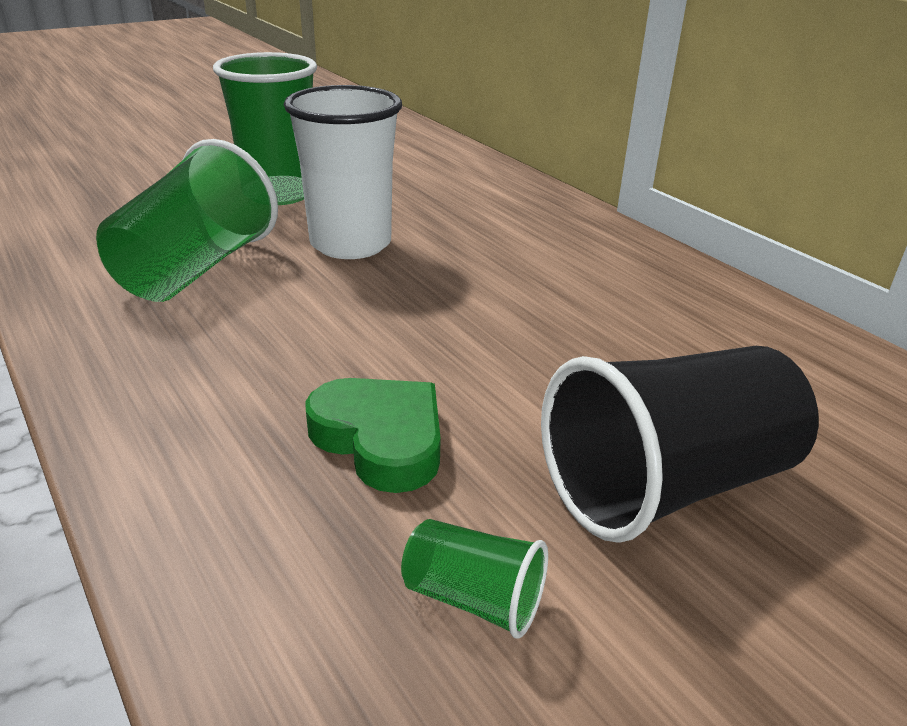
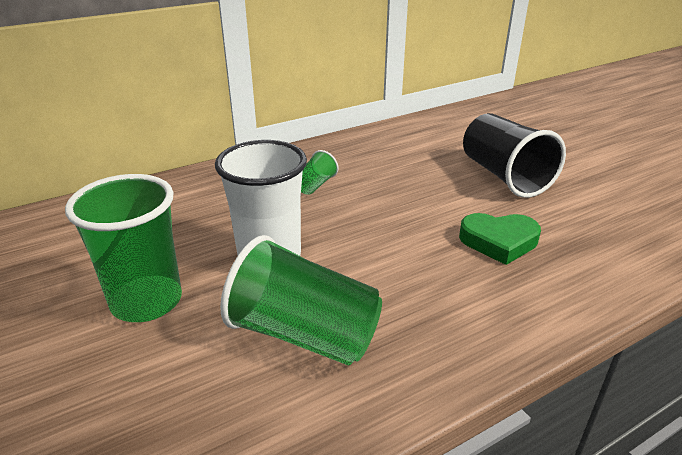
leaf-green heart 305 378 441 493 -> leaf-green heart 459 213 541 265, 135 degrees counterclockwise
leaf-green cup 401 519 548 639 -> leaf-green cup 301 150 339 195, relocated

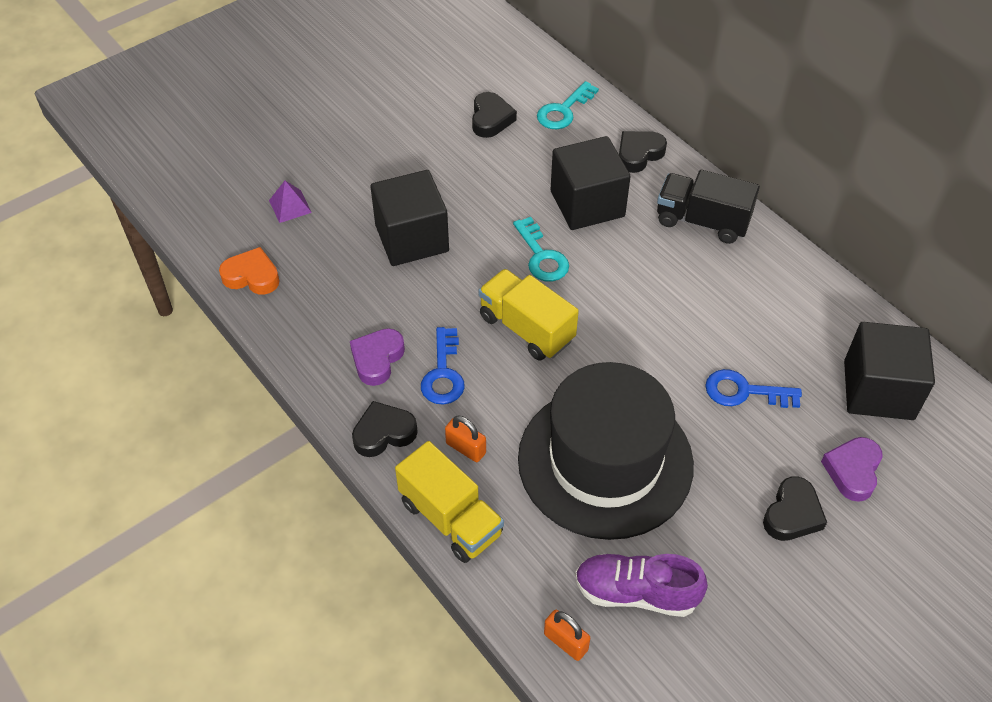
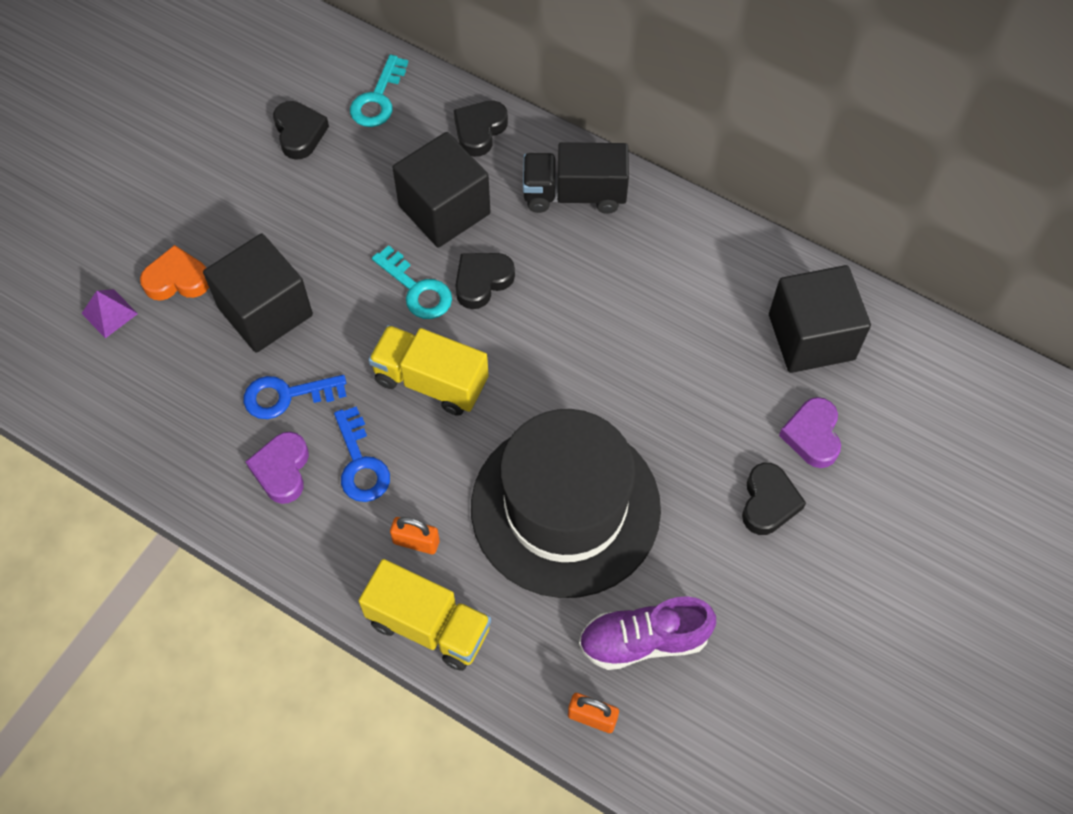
orange heart 219 247 280 295 -> orange heart 140 245 209 301, relocated
royal blue latchkey 705 369 802 408 -> royal blue latchkey 244 375 347 419, relocated
ebony heart 352 401 418 457 -> ebony heart 455 253 515 309, relocated

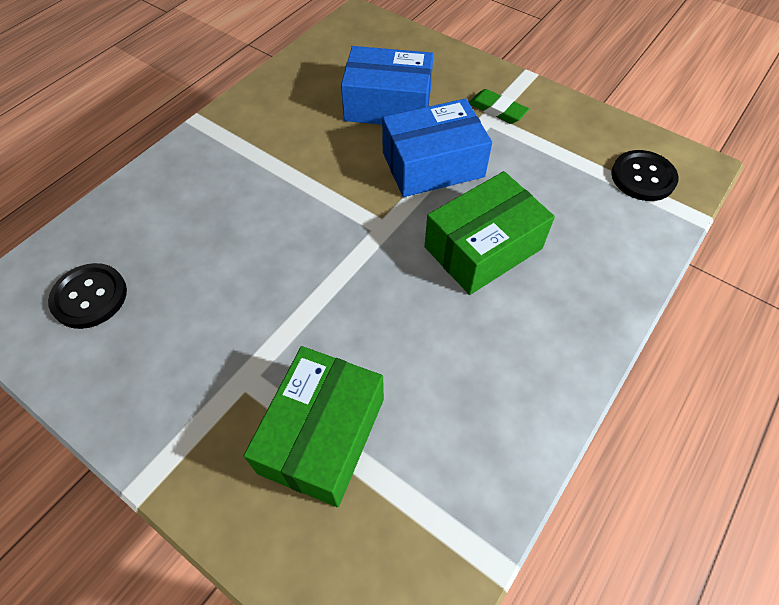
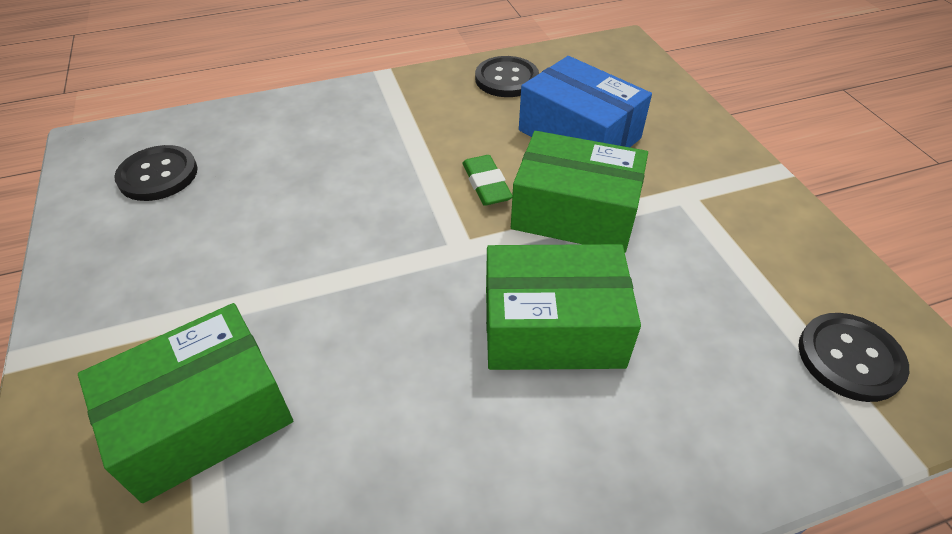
leaf-green pencil eraser 469 89 529 124 -> leaf-green pencil eraser 463 155 512 206, relocated
royal blue package 382 98 492 197 -> leaf-green package 511 131 648 253
none -> ebony shirt button 475 56 539 97

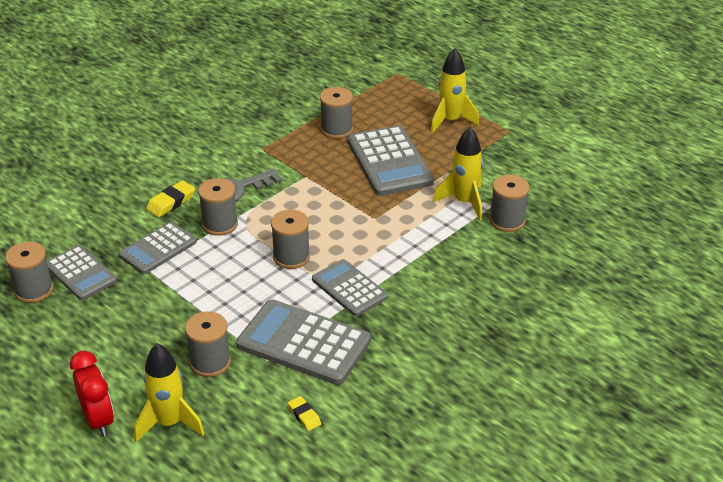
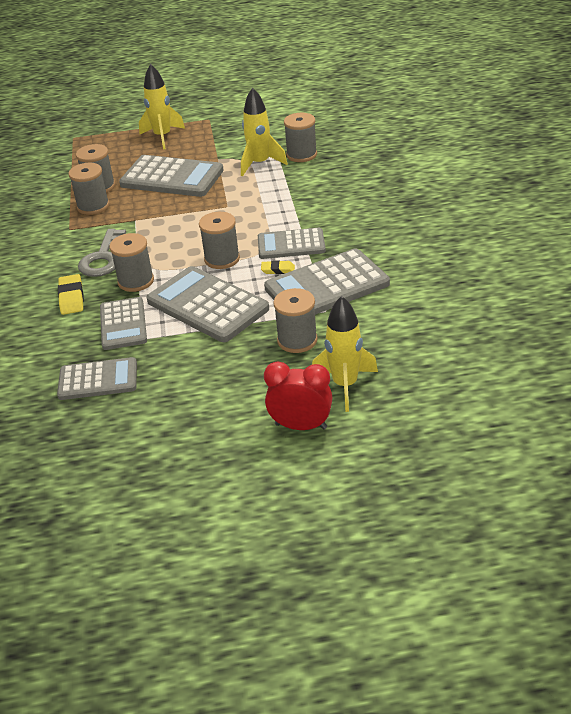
ash-grey spool 5 242 53 303 -> ash-grey spool 68 163 109 215, relocated
yellow pencil eraser 288 396 321 431 -> yellow pencil eraser 261 260 295 274, relocated
none -> ash-grey adding machine 147 266 269 342

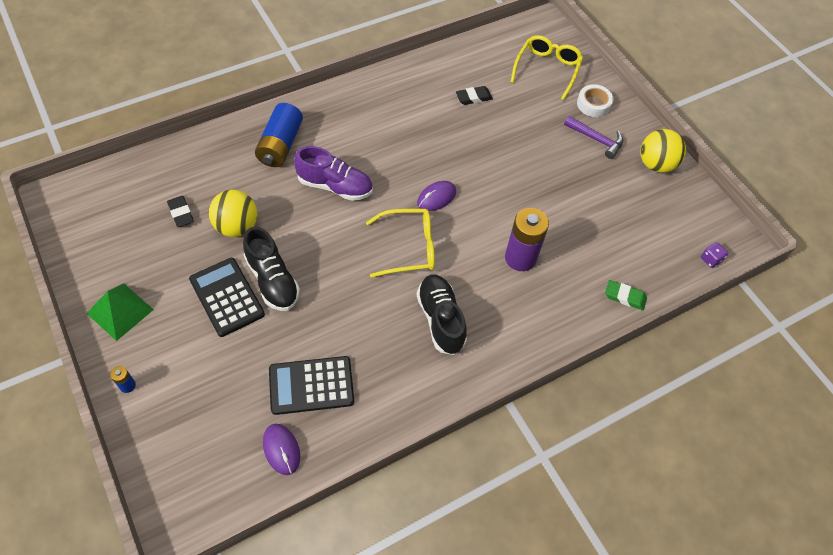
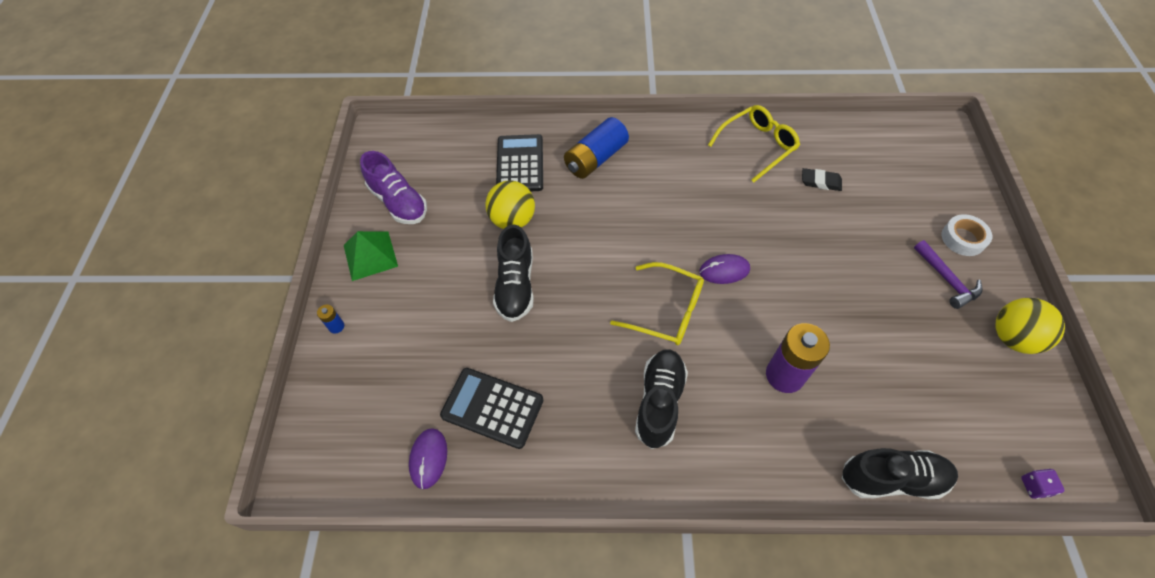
yellow eyeglasses 511 35 583 100 -> yellow eyeglasses 708 105 800 183, relocated
violet lace-up shoe 294 146 373 201 -> violet lace-up shoe 360 151 427 224, relocated
ebony pencil eraser 167 196 194 227 -> none
ebony adding machine 189 258 265 337 -> ebony adding machine 496 134 543 191, relocated
leaf-green pencil eraser 605 280 647 310 -> ebony lace-up shoe 842 448 958 499

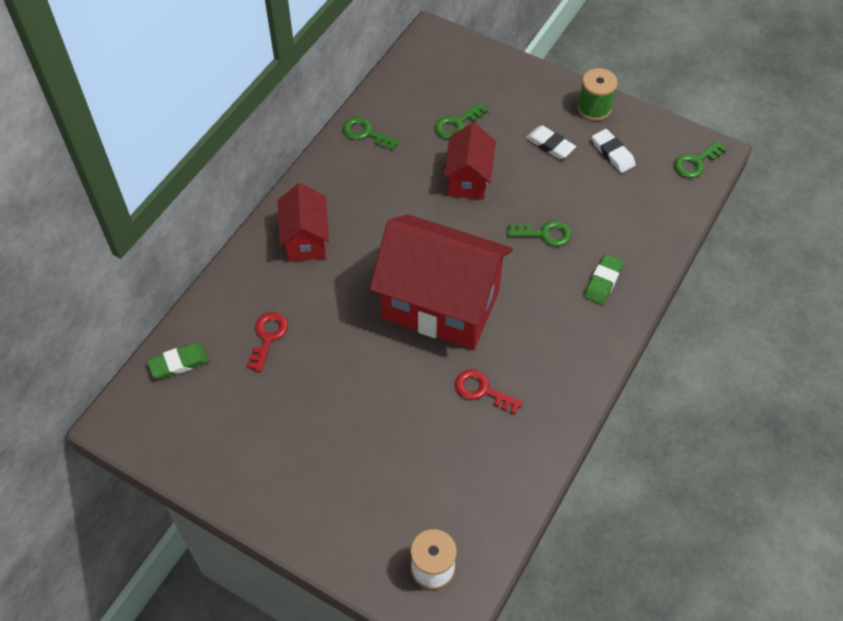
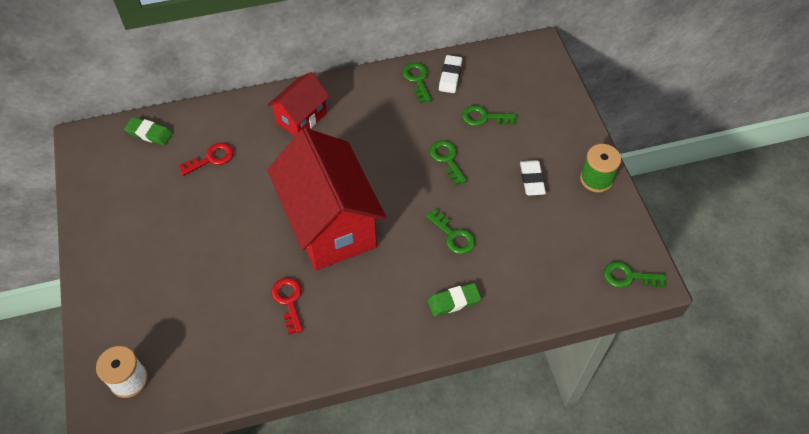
red cottage 443 123 496 200 -> leaf-green latchkey 430 140 467 185
white pencil eraser 592 129 636 173 -> white pencil eraser 439 55 462 93, relocated

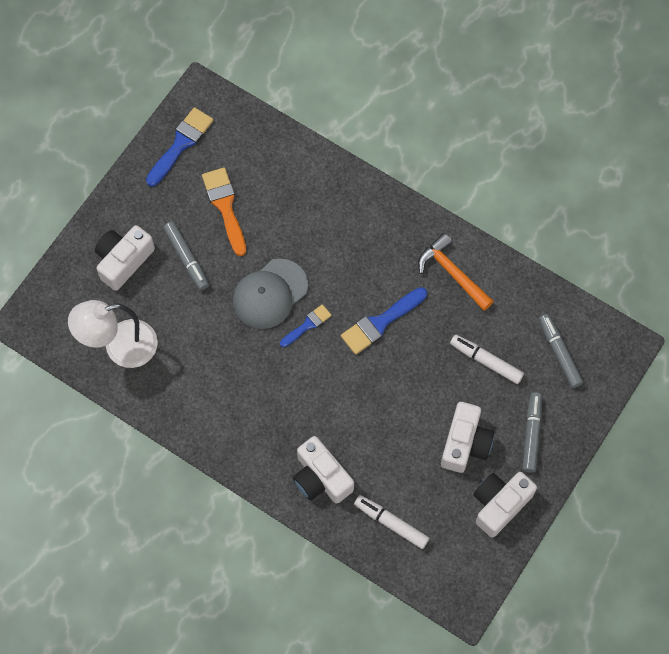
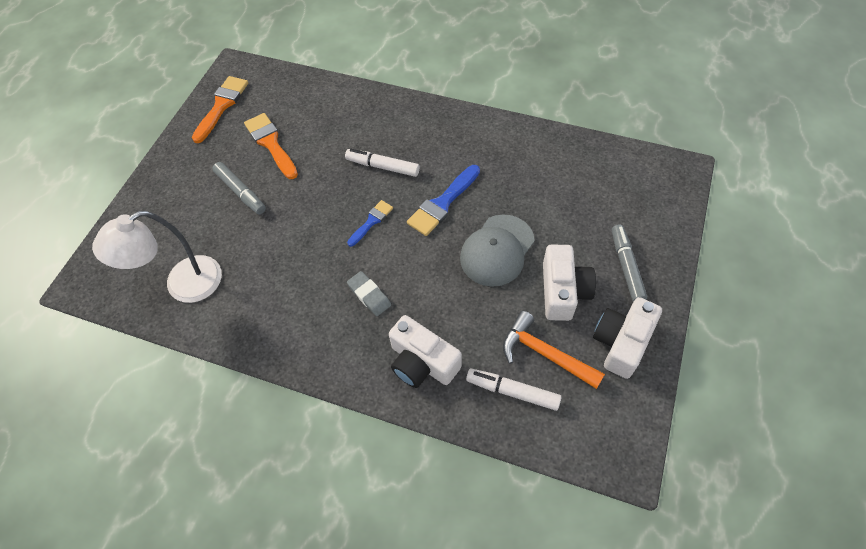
royal blue paint brush 146 107 214 187 -> orange paint brush 192 76 248 143
white compact camera 95 225 155 291 -> none
orange carpenter's hammer 418 233 494 311 -> orange carpenter's hammer 503 311 605 389, relocated
ash-grey baseball cap 233 258 308 329 -> ash-grey baseball cap 460 214 535 287, relocated
ash-grey marker 539 314 584 388 -> none
white marker 450 334 524 384 -> white marker 345 149 420 177, relocated
none -> ash-grey pencil eraser 347 271 391 316

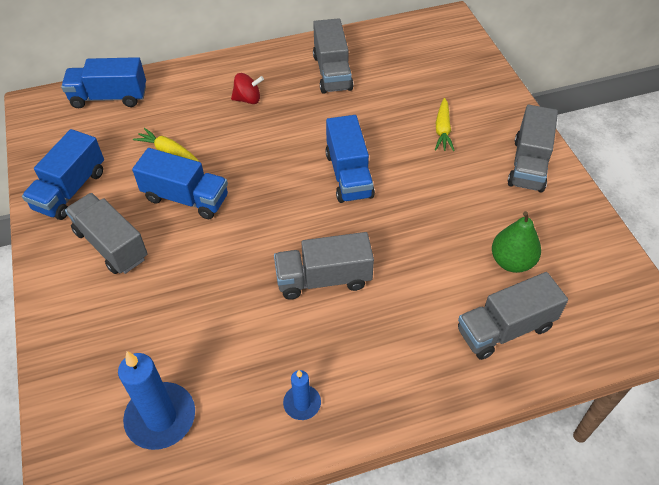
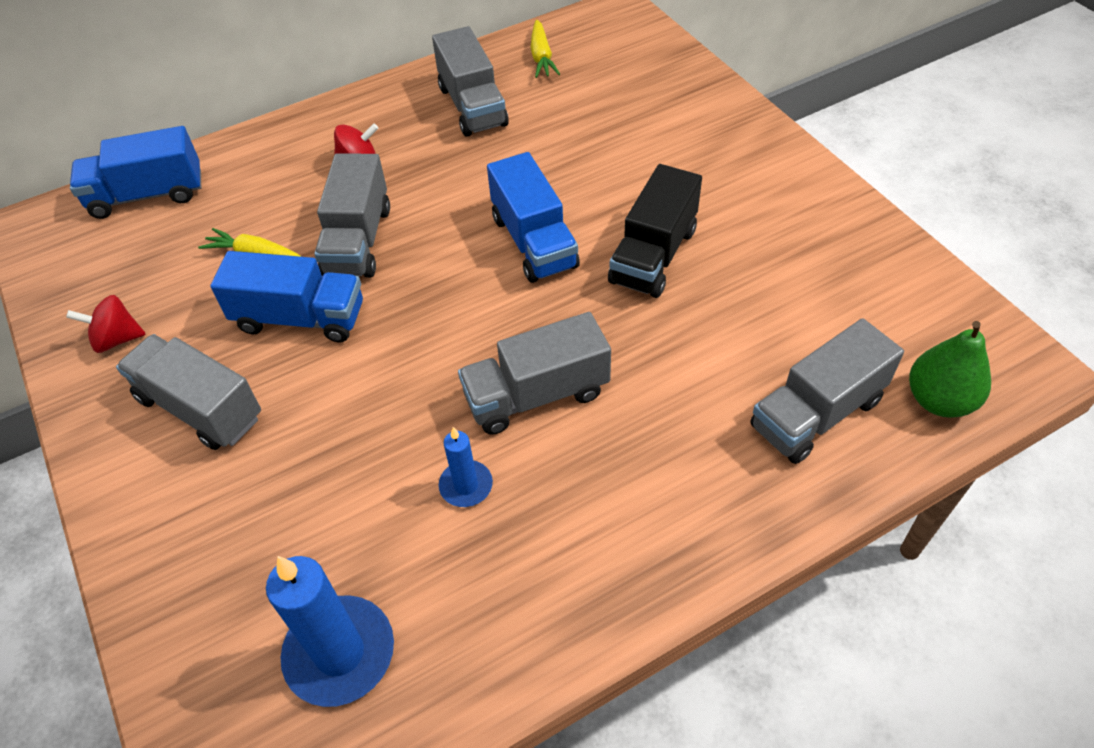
yellow root vegetable 435 98 455 151 -> yellow root vegetable 530 20 560 78, relocated
ash-grey lorry 508 105 558 193 -> ash-grey lorry 314 153 390 278, relocated
royal blue lorry 22 129 104 220 -> red spinning top 66 295 145 353
leaf-green toy pear 492 211 541 273 -> leaf-green toy pear 909 321 991 418, relocated
royal blue candle 283 370 321 420 -> royal blue candle 439 427 493 507, relocated
none -> ebony lorry 608 164 702 298

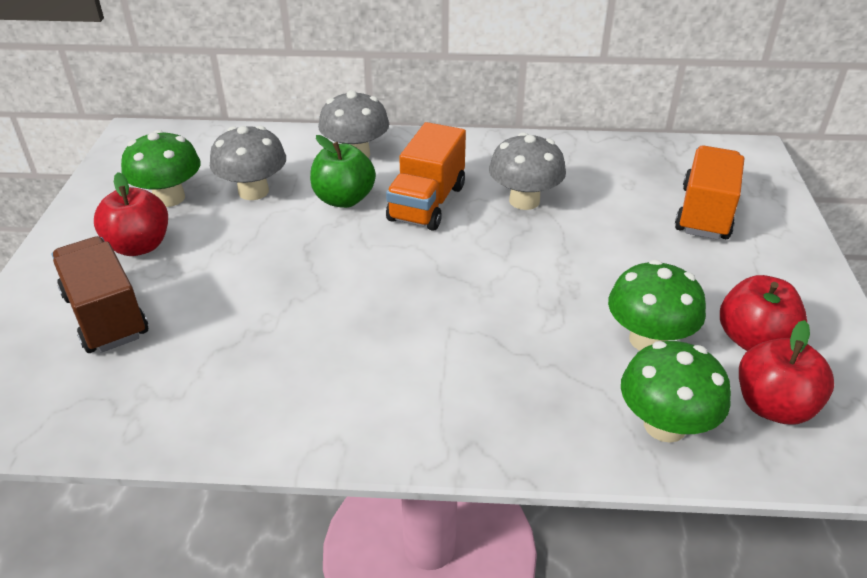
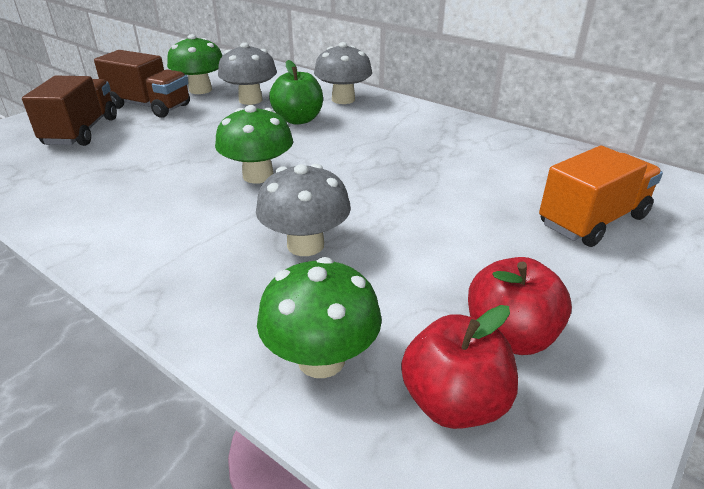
orange lorry 386 122 466 231 -> none
ash-grey toadstool 489 132 566 210 -> ash-grey toadstool 256 164 351 256, relocated
red apple fruit 94 172 168 256 -> dark brown lorry 94 50 190 118
leaf-green toadstool 608 260 706 351 -> leaf-green toadstool 215 105 293 184, relocated

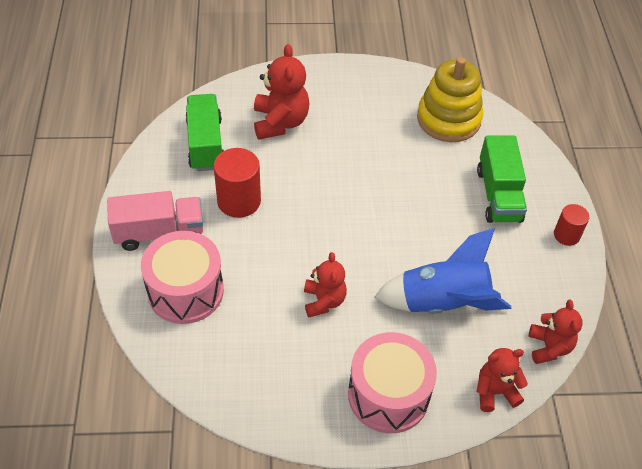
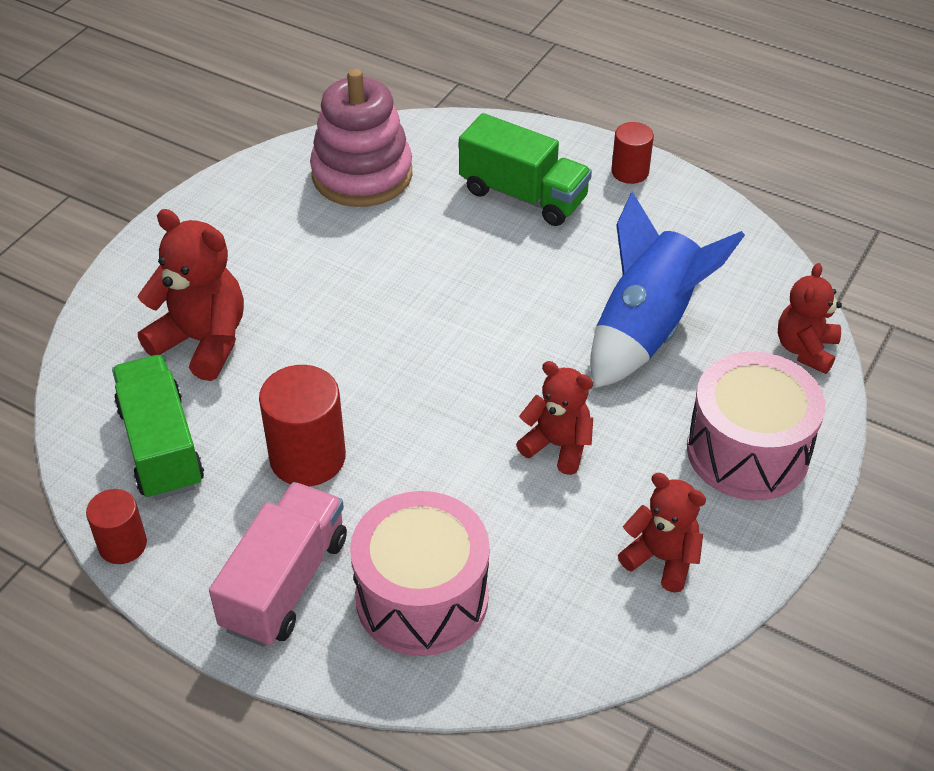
yellow ring stacker 417 57 483 142 -> rosy ring stacker 310 69 413 207
leaf-green lorry 185 94 224 171 -> leaf-green lorry 112 355 204 500, 45 degrees clockwise
red teddy 529 300 583 364 -> red teddy 618 473 706 593, relocated
none -> red cylinder shape 86 489 147 564

